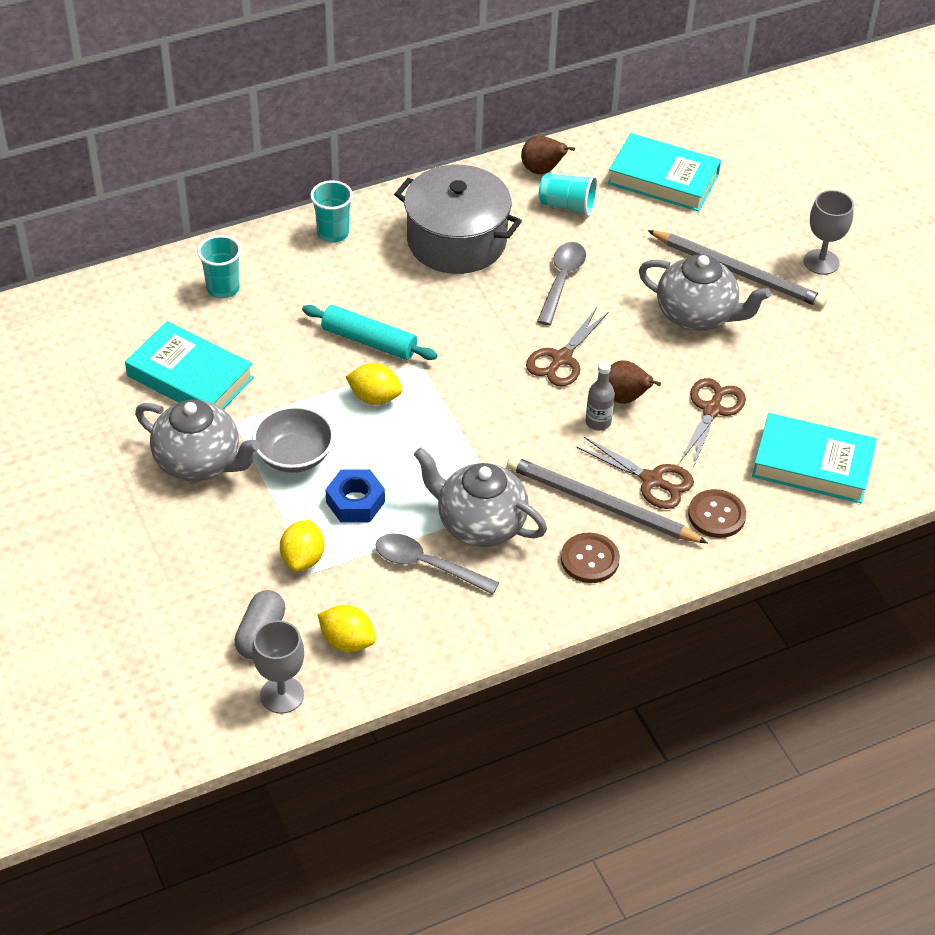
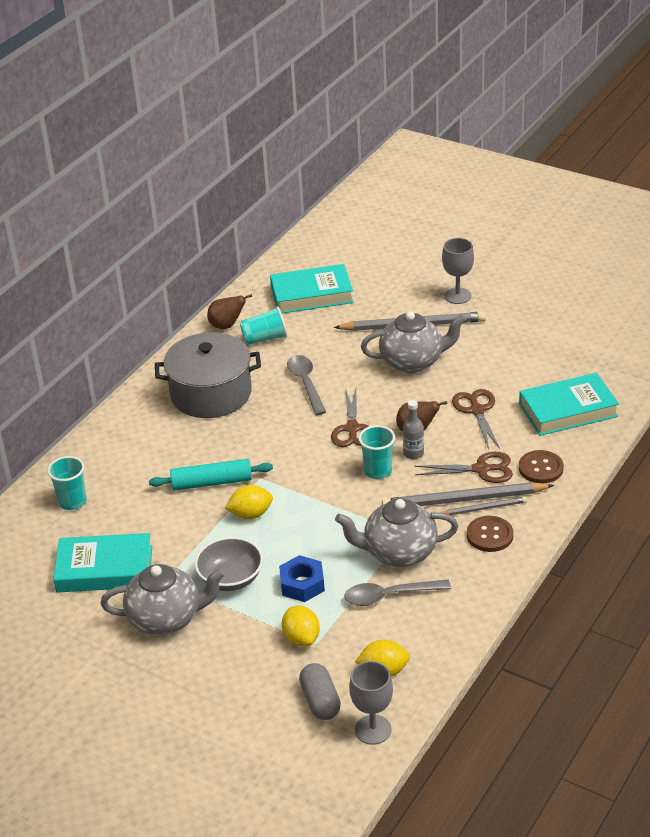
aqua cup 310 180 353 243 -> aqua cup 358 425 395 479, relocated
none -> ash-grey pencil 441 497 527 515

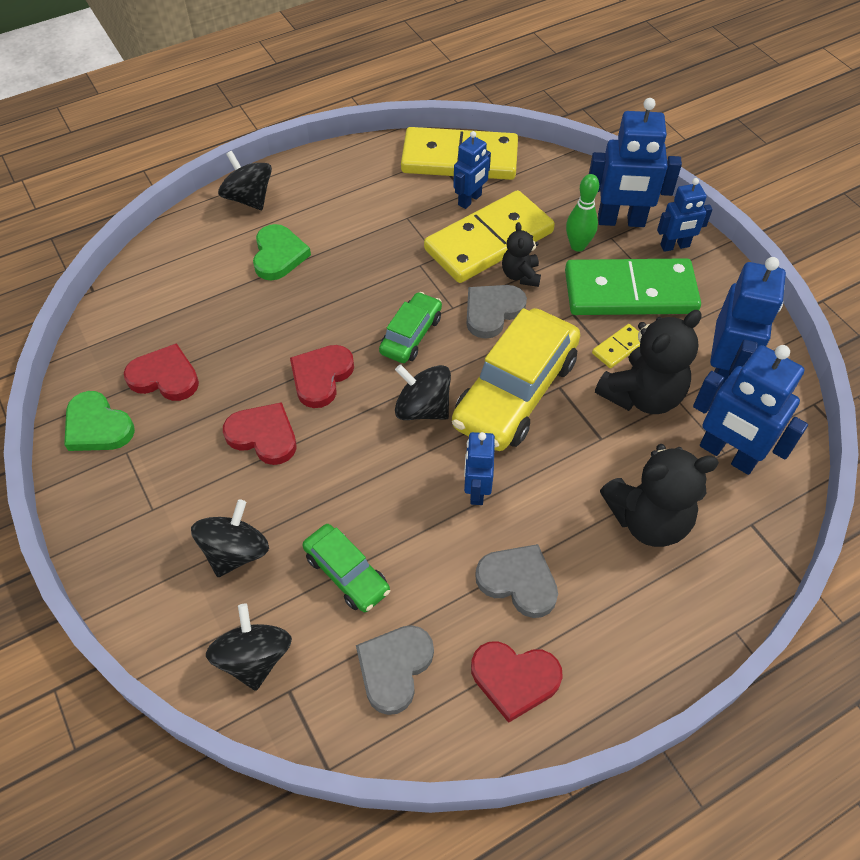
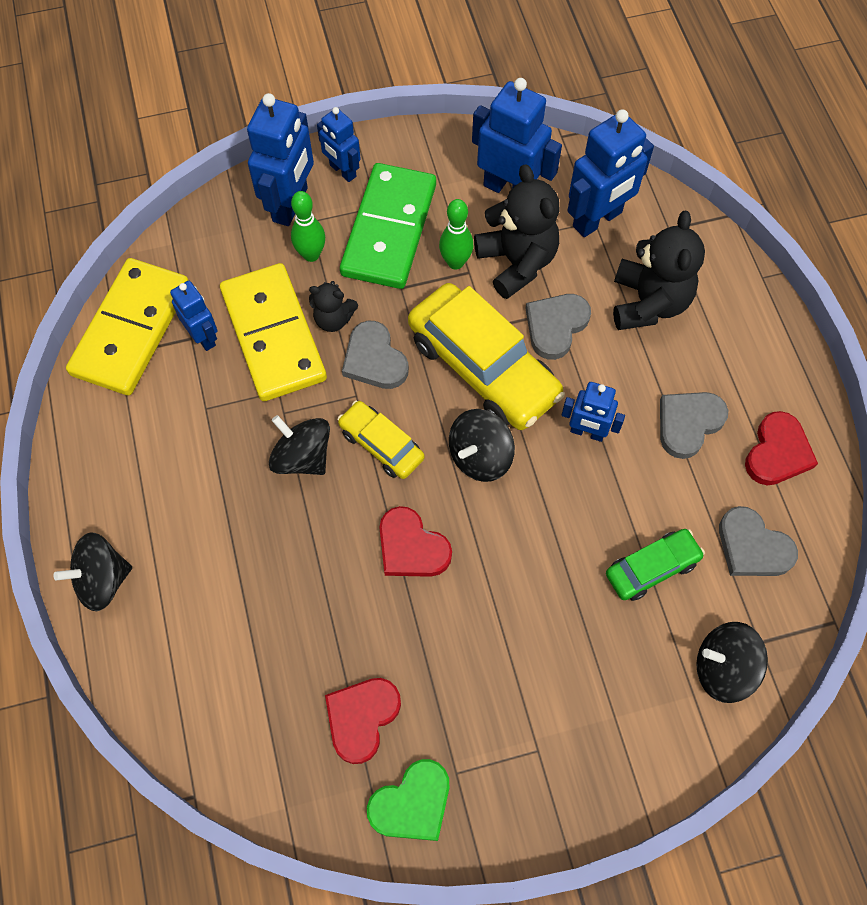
royal blue toy robot 657 178 713 252 -> royal blue toy robot 317 107 361 182, 135 degrees clockwise
leaf-green heart 253 224 311 281 -> none
leaf-green car 379 292 442 363 -> yellow car 337 401 424 479
yellow domino 592 324 640 368 -> leaf-green bowling pin 439 199 474 269
red heart 223 402 297 465 -> none
ebony spinning top 191 499 269 577 -> ebony spinning top 269 415 330 475, relocated
none -> ash-grey heart 526 294 591 360

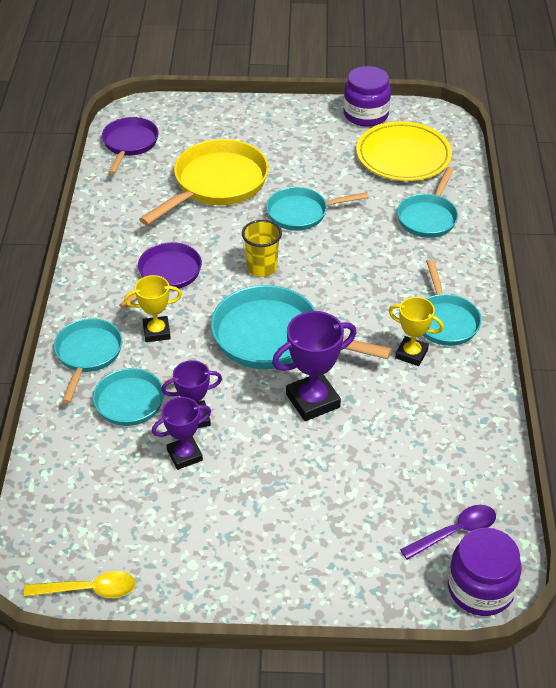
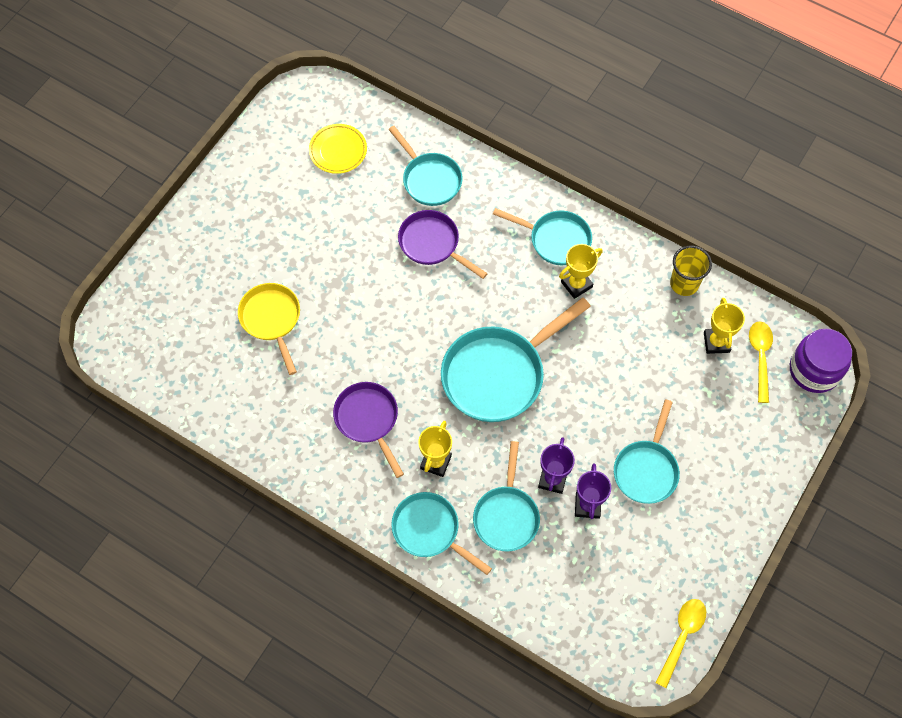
violet preserve jar 343 66 391 127 -> none
violet pan 102 117 159 175 -> violet pan 398 210 488 279, relocated
yellow plate 356 121 452 181 -> yellow plate 309 124 367 174, x0.60
yellow pan 139 139 269 226 -> yellow pan 238 283 300 375, x0.62
aqua pan 266 187 369 231 -> aqua pan 614 399 680 504, relocated
yellow cup 242 220 282 277 -> yellow cup 670 245 712 296, relocated
violet prize cup 272 311 357 421 -> none
violet spoon 400 505 496 560 -> yellow spoon 749 322 773 403
none -> yellow prize cup 704 298 745 354

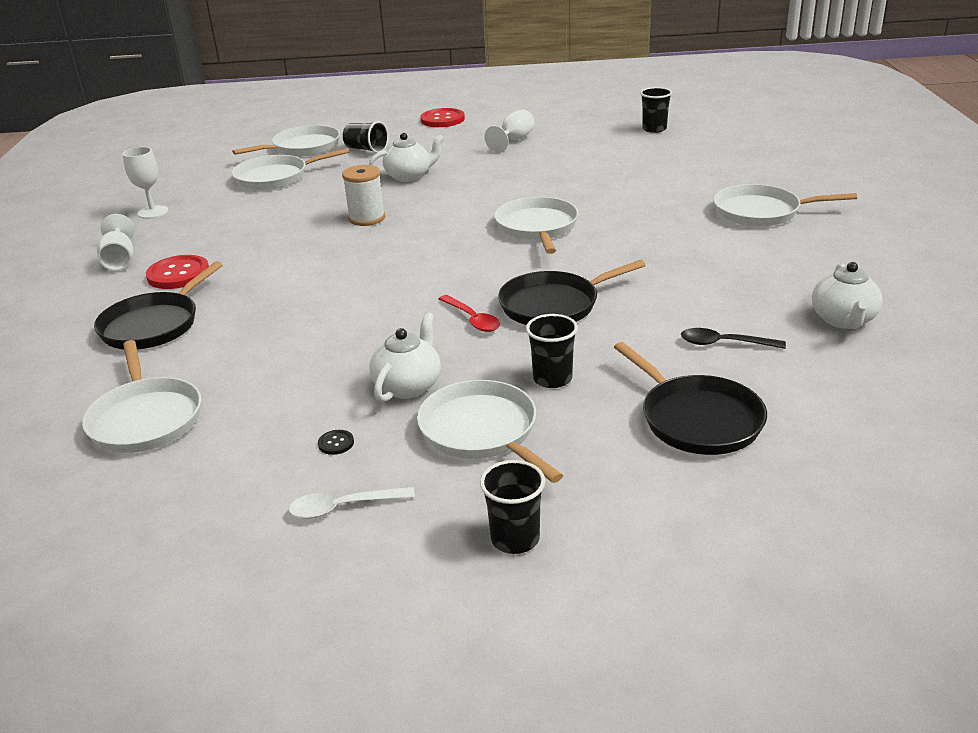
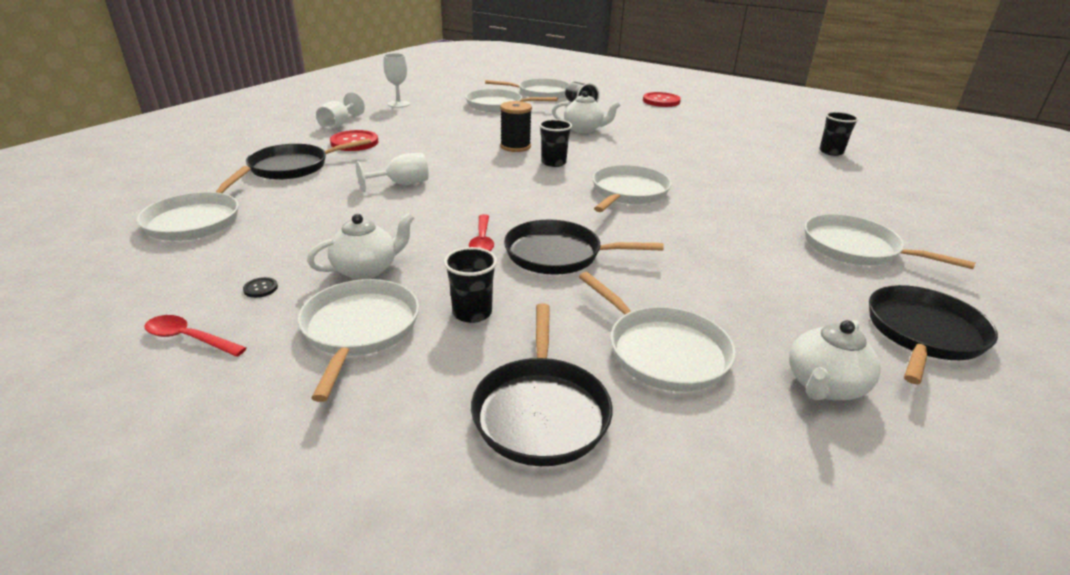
white chalice 484 109 534 153 -> white chalice 356 153 429 192, relocated
white spool 342 165 385 226 -> ebony spool 500 101 532 152
ebony spoon 681 328 786 349 -> white pan 579 272 736 392
ebony cup 480 460 545 554 -> ebony cup 539 119 572 167, relocated
white spoon 288 487 415 519 -> red spoon 144 315 247 357
none -> ebony pan 869 285 998 384

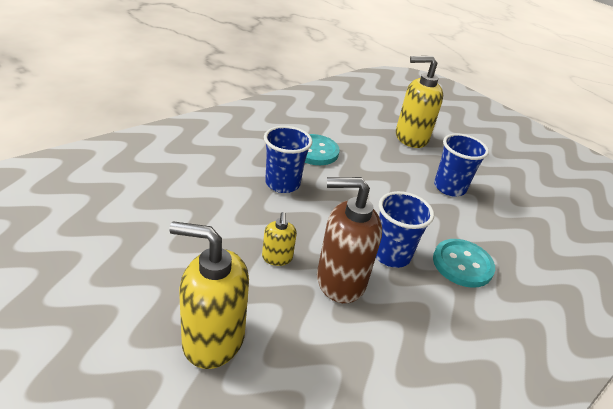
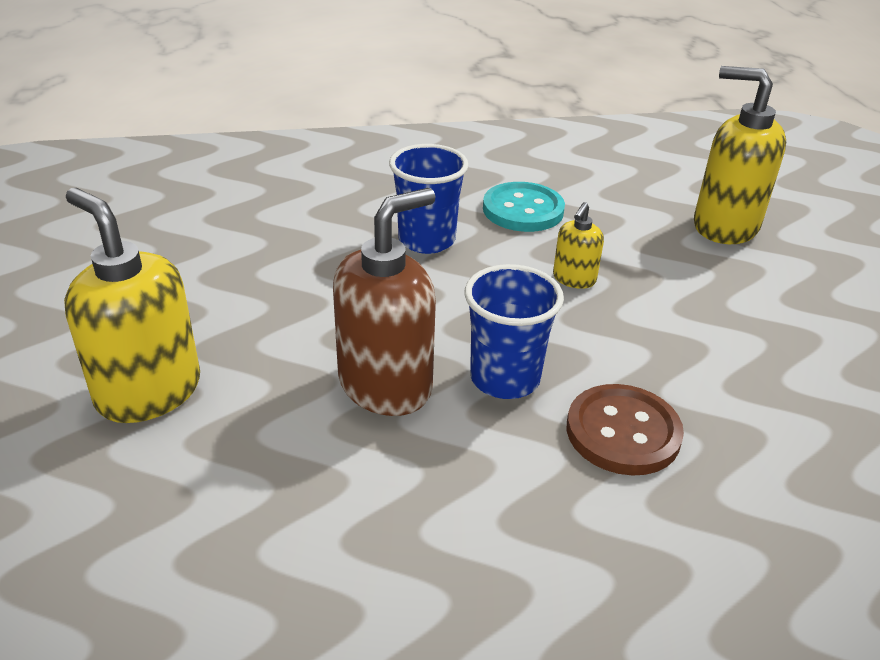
royal blue cup 434 133 489 197 -> none
dark brown soap dispenser 317 177 382 303 -> dark brown soap dispenser 333 188 436 416, 105 degrees clockwise
yellow soap dispenser 262 212 297 266 -> yellow soap dispenser 553 202 604 289, relocated
aqua shirt button 433 239 495 288 -> dark brown shirt button 567 384 684 476

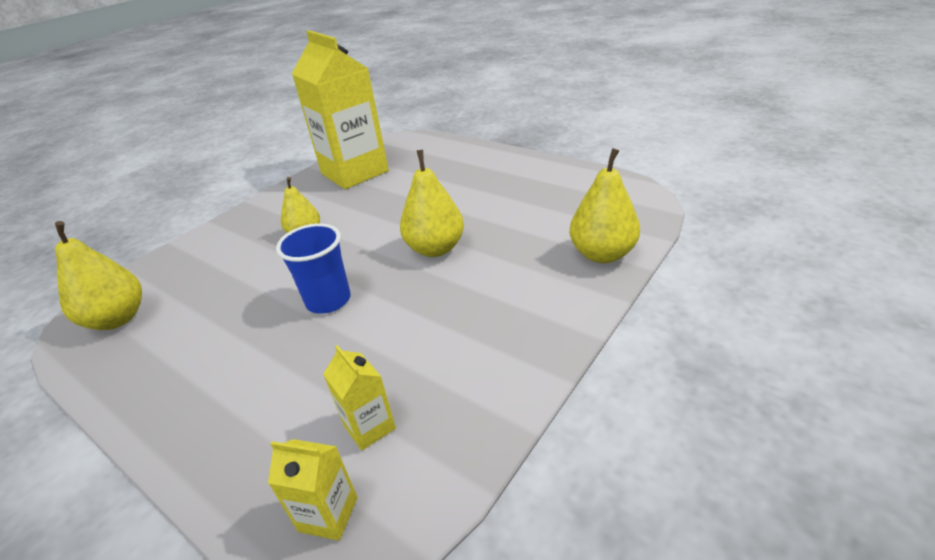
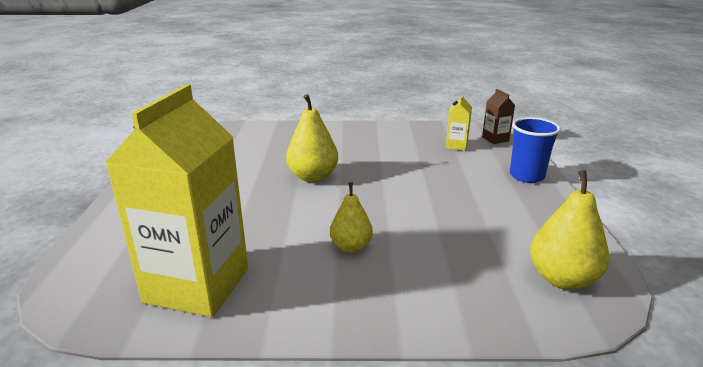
yellow toy pear 570 148 640 263 -> none
royal blue cup 276 223 351 314 -> royal blue cup 510 117 561 183, relocated
yellow juice carton 268 439 358 541 -> dark brown juice carton 482 89 515 144

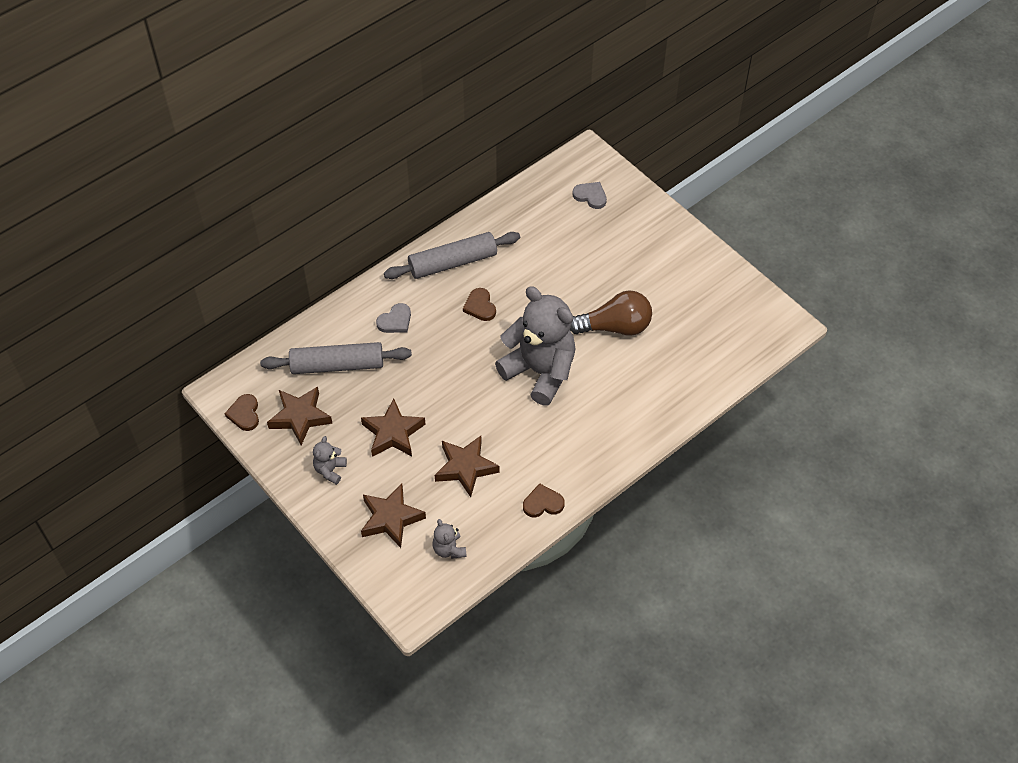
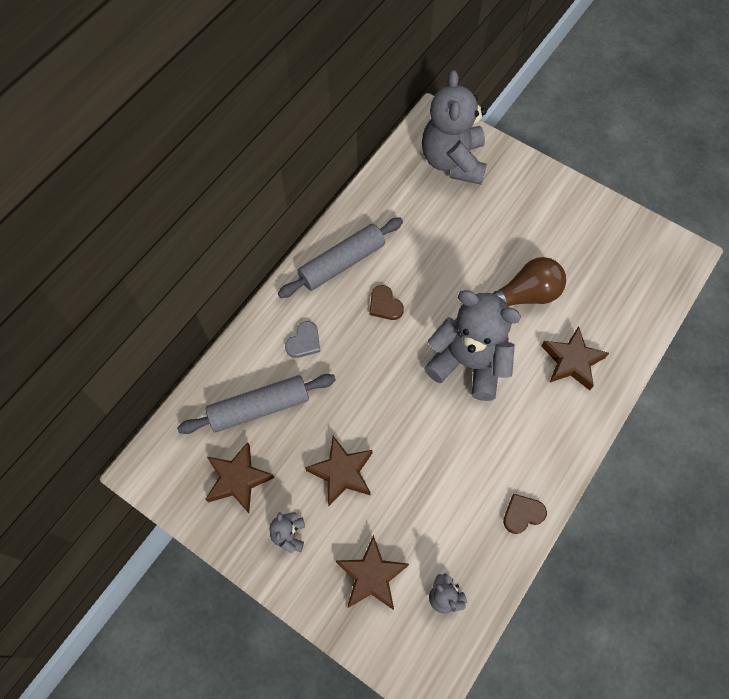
ash-grey heart 573 182 607 209 -> ash-grey teddy 422 70 487 185
dark brown heart 224 394 259 431 -> none
dark brown five-pointed star 435 436 500 497 -> dark brown five-pointed star 541 326 609 390, relocated

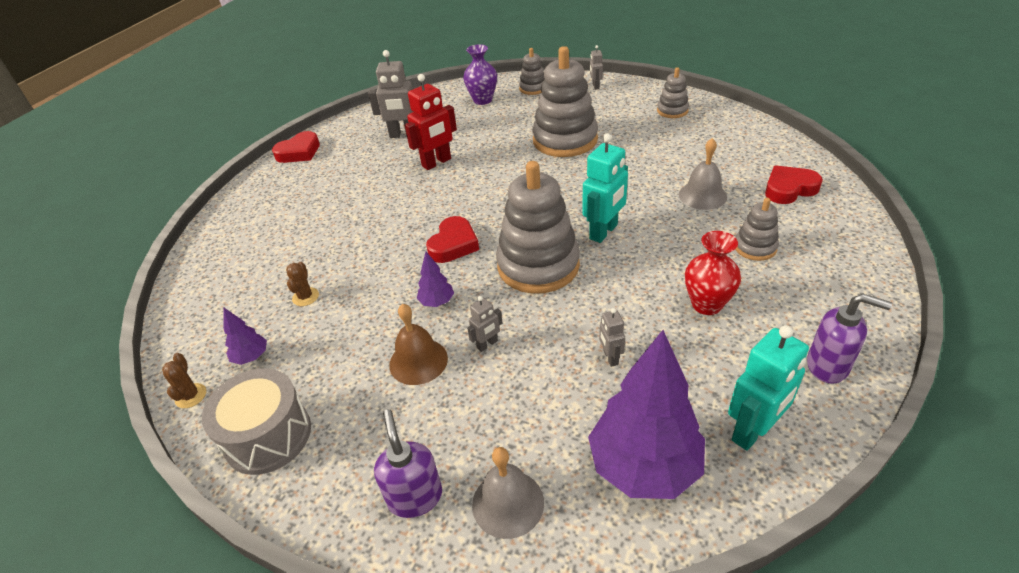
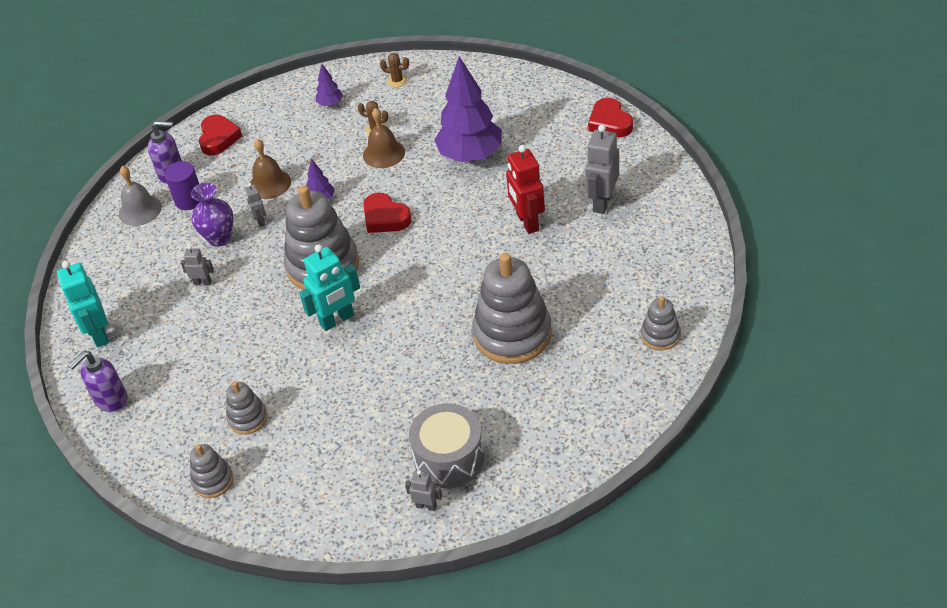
violet tall vase 463 44 497 105 -> violet tall vase 191 183 233 247, relocated
ash-grey toy robot 590 45 603 90 -> ash-grey toy robot 405 470 442 511, relocated
ash-grey ring stacker 657 67 689 118 -> ash-grey ring stacker 190 444 234 498, relocated
aqua toy robot 583 133 628 243 -> aqua toy robot 299 244 360 331, 90 degrees counterclockwise
ash-grey bell 679 138 727 210 -> none
red heart 765 166 823 204 -> red heart 199 115 242 156, relocated
red tall vase 685 231 741 315 -> none
violet tree 588 330 705 499 -> violet tree 434 56 502 162, relocated
dark brown cactus 162 353 206 408 -> dark brown cactus 380 53 409 87, relocated
ash-grey toy drum 202 368 311 475 -> ash-grey toy drum 409 403 485 489, relocated
none -> dark brown bell 363 108 405 168
none -> violet cylinder shape 164 161 200 210

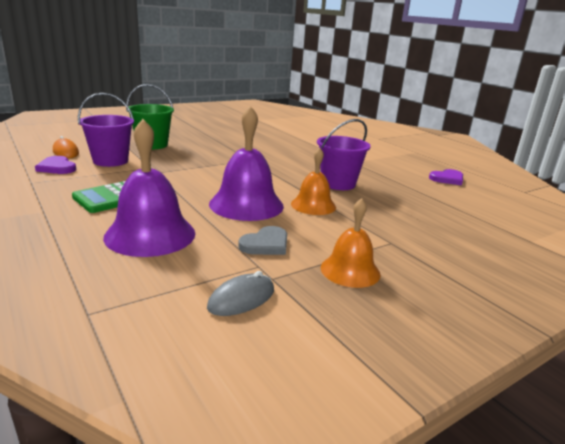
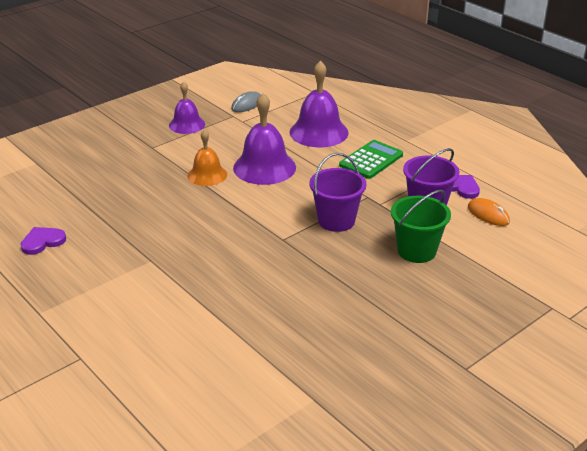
violet bucket 317 119 371 190 -> violet bucket 309 153 367 232, relocated
orange bell 321 198 381 288 -> violet bell 169 81 205 134
ash-grey heart 238 226 287 255 -> none

